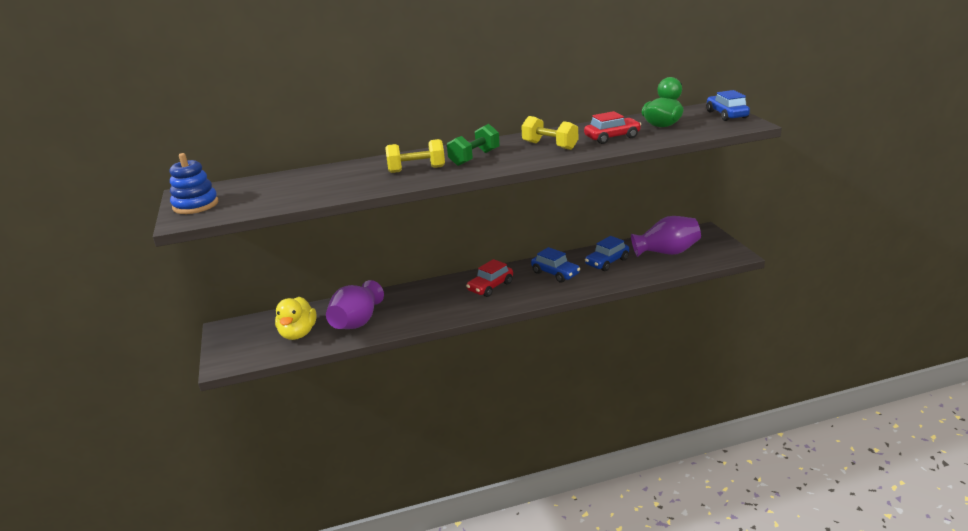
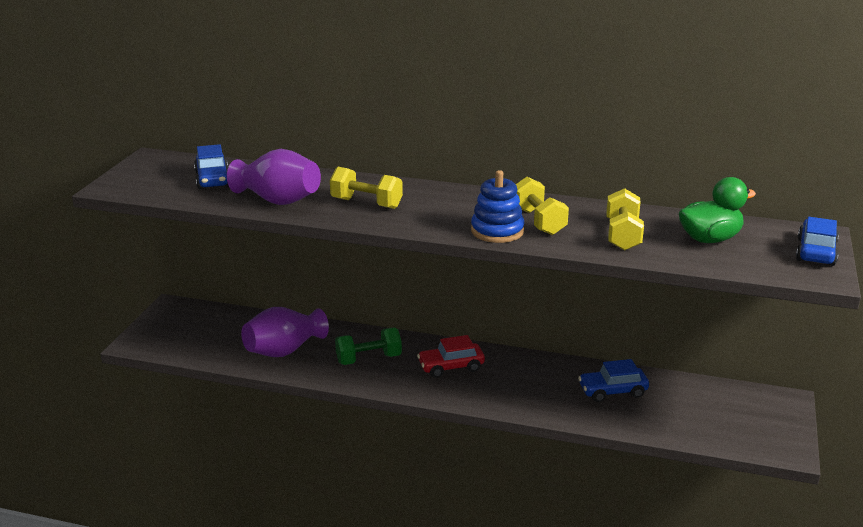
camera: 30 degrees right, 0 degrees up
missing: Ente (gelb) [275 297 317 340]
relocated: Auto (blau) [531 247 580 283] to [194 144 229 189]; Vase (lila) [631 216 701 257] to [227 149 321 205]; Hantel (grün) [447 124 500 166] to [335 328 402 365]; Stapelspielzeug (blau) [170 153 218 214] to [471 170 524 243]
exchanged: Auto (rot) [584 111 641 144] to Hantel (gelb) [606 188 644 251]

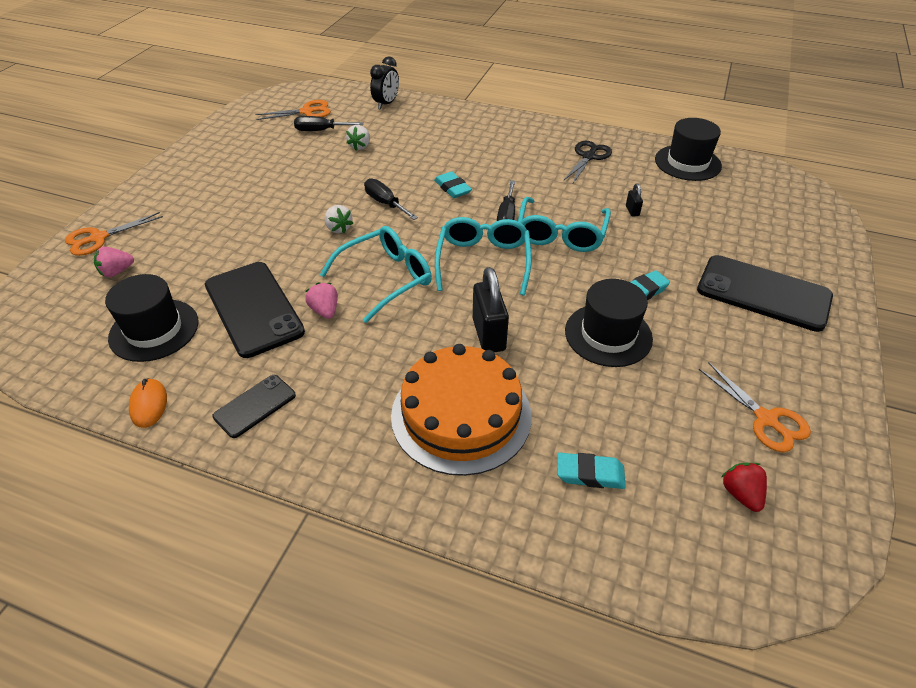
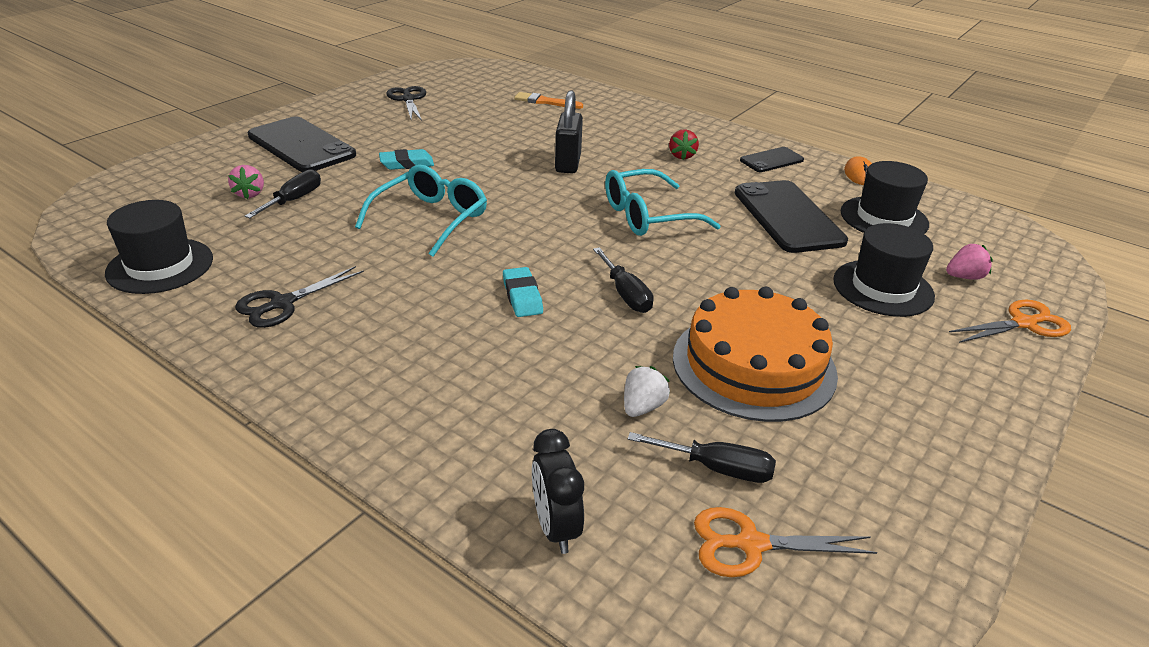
camera: 165 degrees left, 10 degrees down
missing: Erdbeere (weiß) [324 205 353 233]; Brille (türkis) [435 217 531 296]; Vorhängeschloss (schwarz) [626 183 643 217]
relocated: Erdbeere (rosa) [305 282 338 319] to [228 165 264 199]; Schraubenzieher (schwarz) [497 180 515 221] to [245 169 321 218]; Erdbeere (rot) [722 463 767 512] to [669 129 699 160]; Kuchen (orange) [391 344 532 476] to [673 287 838 422]; Hut (schwarz) [565 279 653 367] to [833 223 935 317]
exchanged: Radiergummi (türkis) [557 453 626 489] to Pinsel (orange) [514 92 583 109]
colour: Schere (orange) [699 362 811 452] to Schere (schwarz) [386 86 426 121]
spun: Wecker (schwarz) [370 56 399 109] = [532 429 584 554] 60 degrees counterclockwise

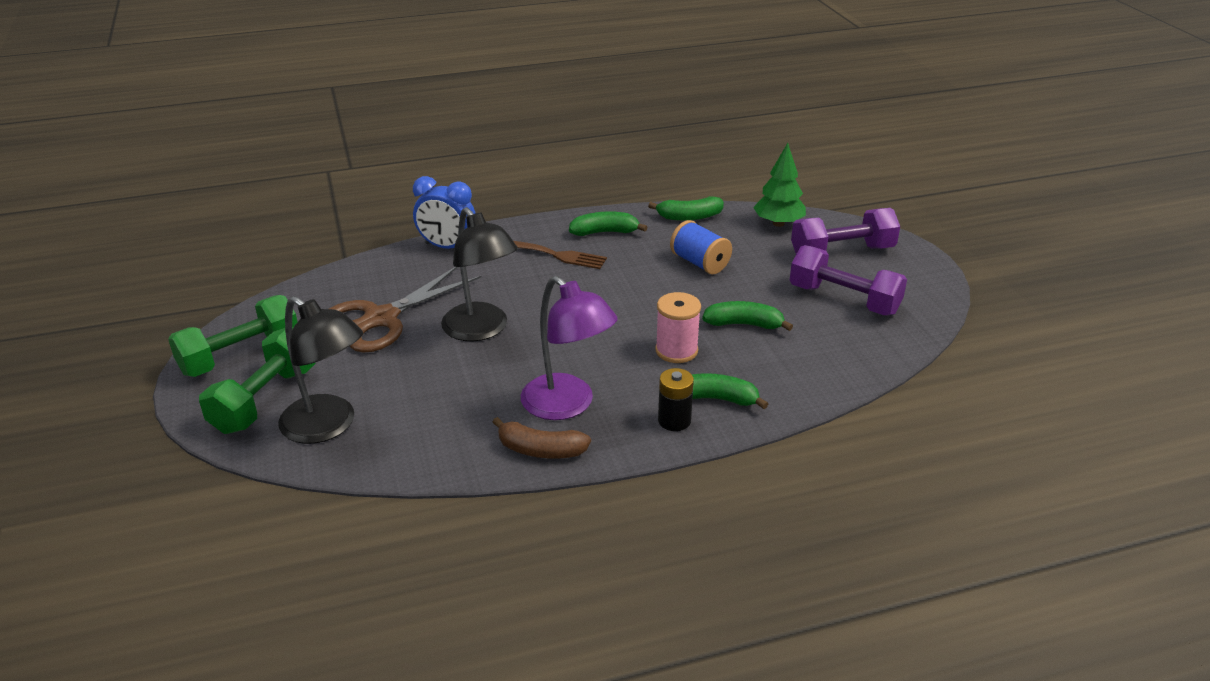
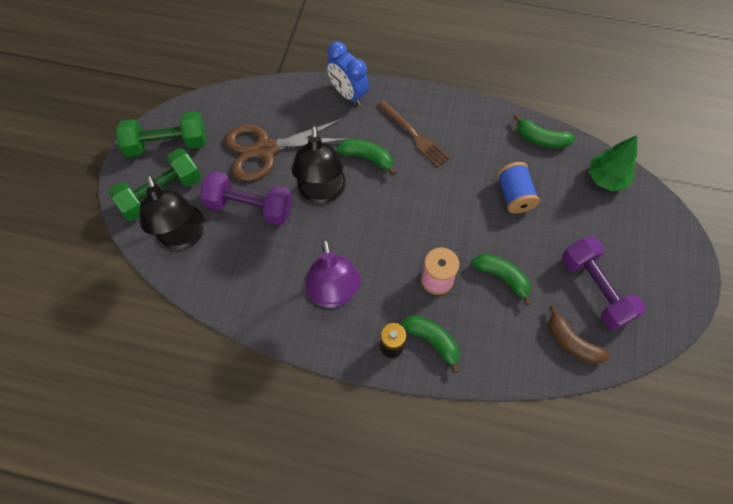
camera: 30 degrees right, 30 degrees up
relocated: Hantel (lila) [791 208 900 254] to [200 171 292 226]; Banane (grün) [569 211 647 236] to [336 139 395 175]; Banane (braun) [493 417 591 459] to [548 305 610 364]

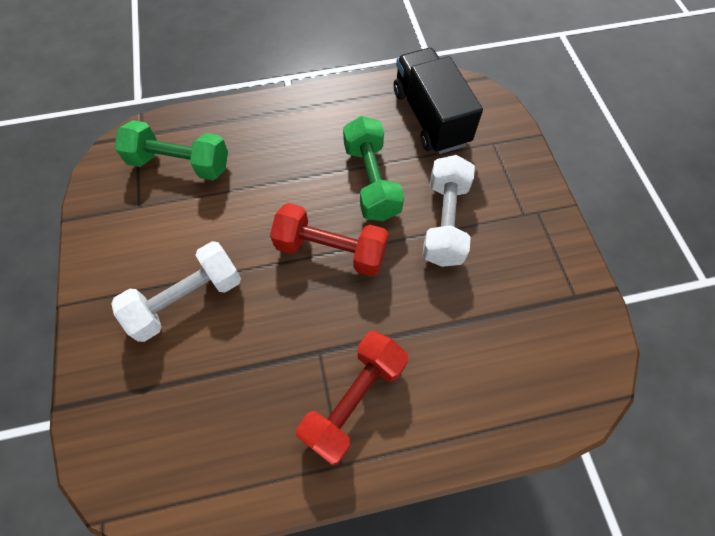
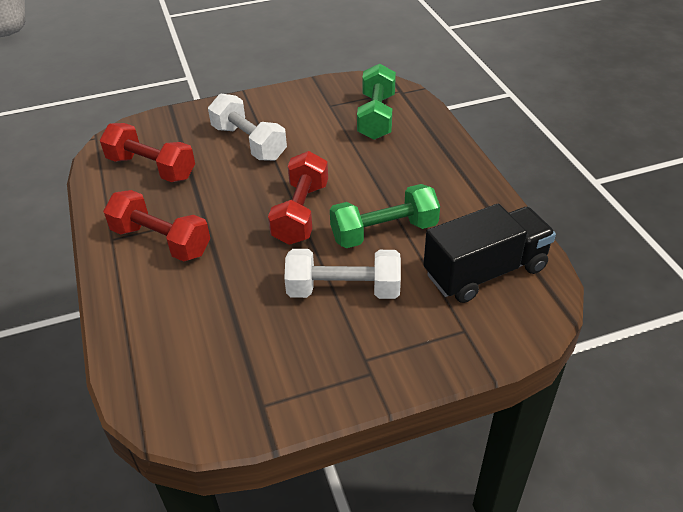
camera: 85 degrees right, 20 degrees down
appeared: Hantel (rot) [100 123 195 182]

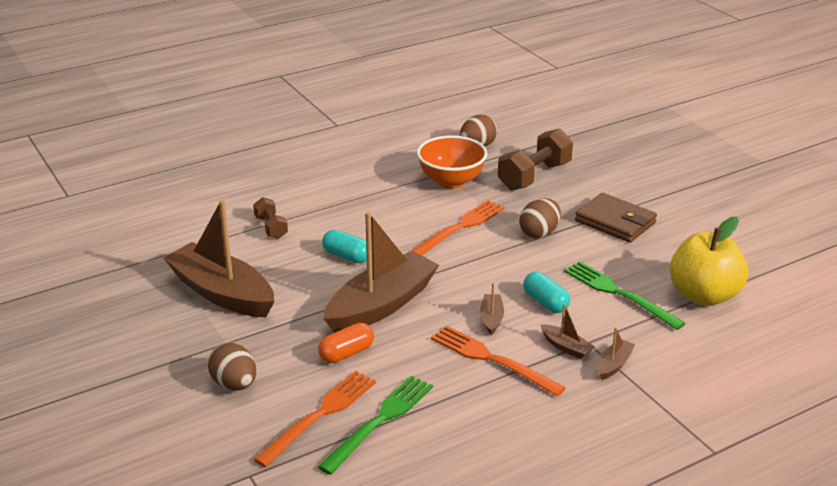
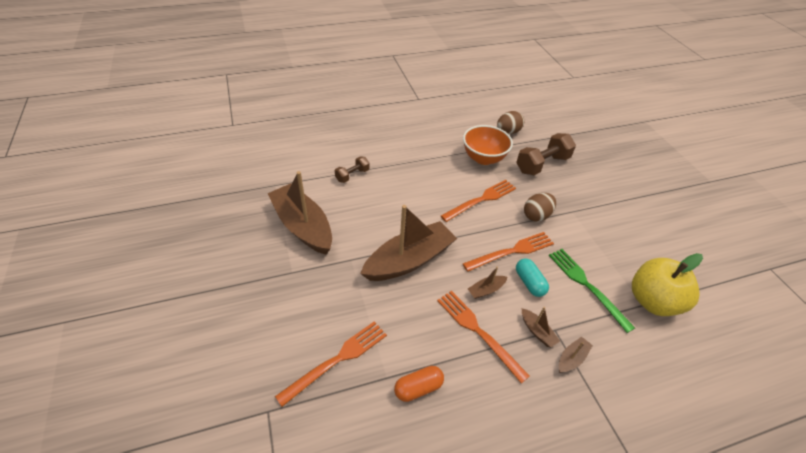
camera: 10 degrees right, 15 degrees up
missing: Ei (braun) [208 343 256 390]; Gabel (grün) [318 376 433 475]; Kapsel (türkis) [322 230 367 263]; Geldbörse (braun) [575 193 657 243]
appeared: Gabel (orange) [463 232 554 272]
relocated: Kapsel (orange) [318 323 374 363] to [394 366 444 402]
spun: Hantel (braun) [253 197 288 239] = [335 156 370 183] 60 degrees clockwise; Boot (braun) [480 283 504 335] = [468 266 507 299] 135 degrees counterclockwise

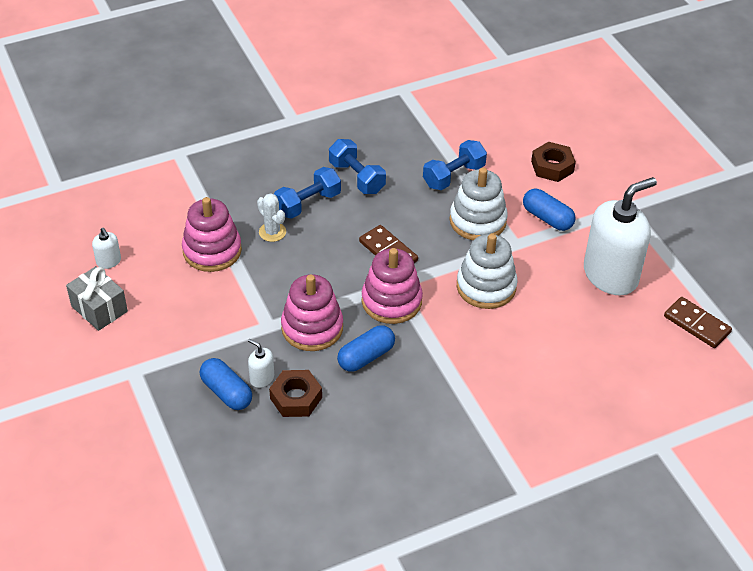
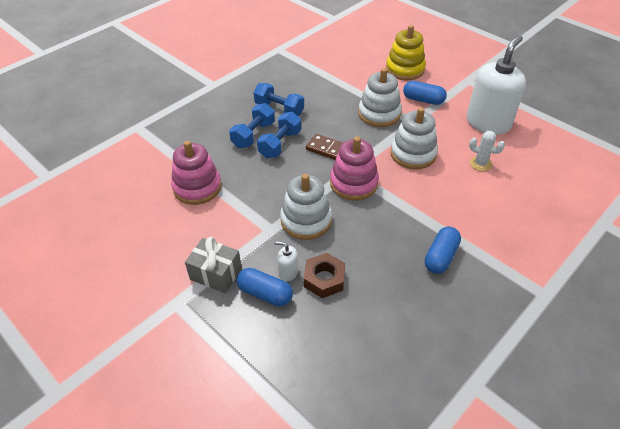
camera: 20 degrees left, 0 degrees up
missing: Seifenspender (weiß) [92 228 121 269]; Dominostein (braun) [664 297 732 348]
relocated: Geschenk (grau) [66 266 128 331] to [185 237 242 293]; Hantel (blau) [423 140 487 190] to [257 112 301 158]; Kapsel (blau) [337 325 395 372] to [425 227 461 274]; Kaktus (weiß) [257 194 286 242] to [469 131 505 171]
exchanged: Sechskantmutter (braun) [531 142 576 182] to Stapelspielzeug (gelb) [386 25 426 80]
colour: Stapelspielzeug (rosa) [281 274 343 351] to Stapelspielzeug (weiß) [280 174 332 240]

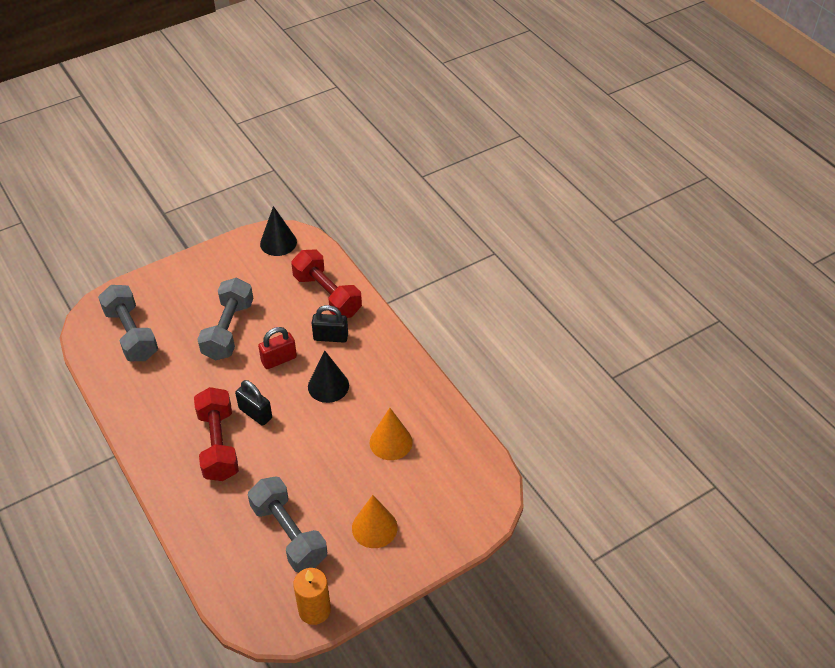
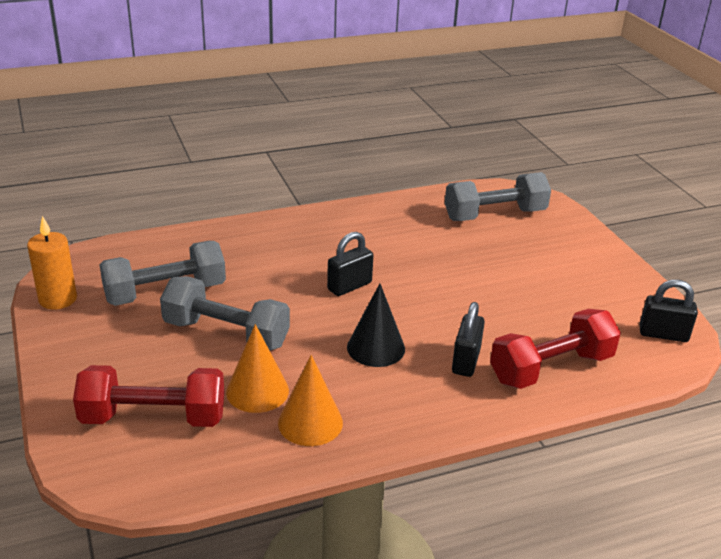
camera: 100 degrees right, 15 degrees down
missing: Vorhängeschloss (rot) [258 327 297 369]
relocated: Hantel (rot) [194 387 239 481] to [73 365 224 427]; Hantel (grau) [197 277 253 360] to [160 276 290 350]; Kegel (orange) [352 495 398 548] to [278 355 343 446]
exchanged: Kegel (schwarz) [260 206 297 256] to Vorhängeschloss (schwarz) [639 280 698 342]

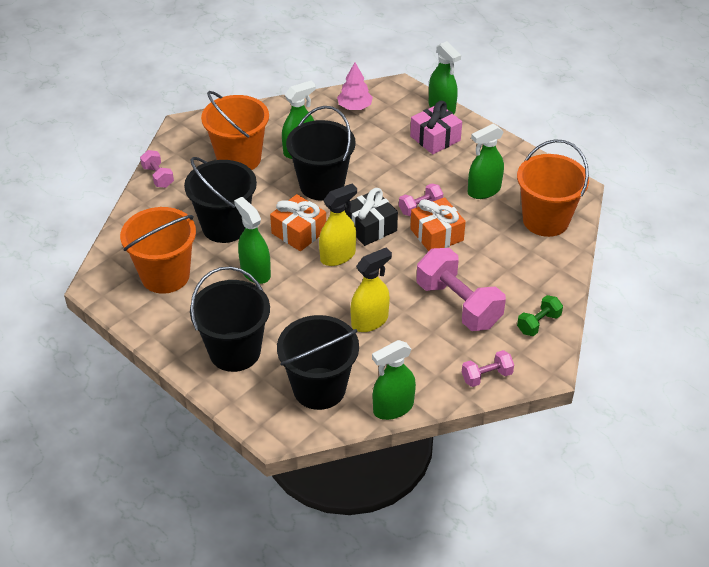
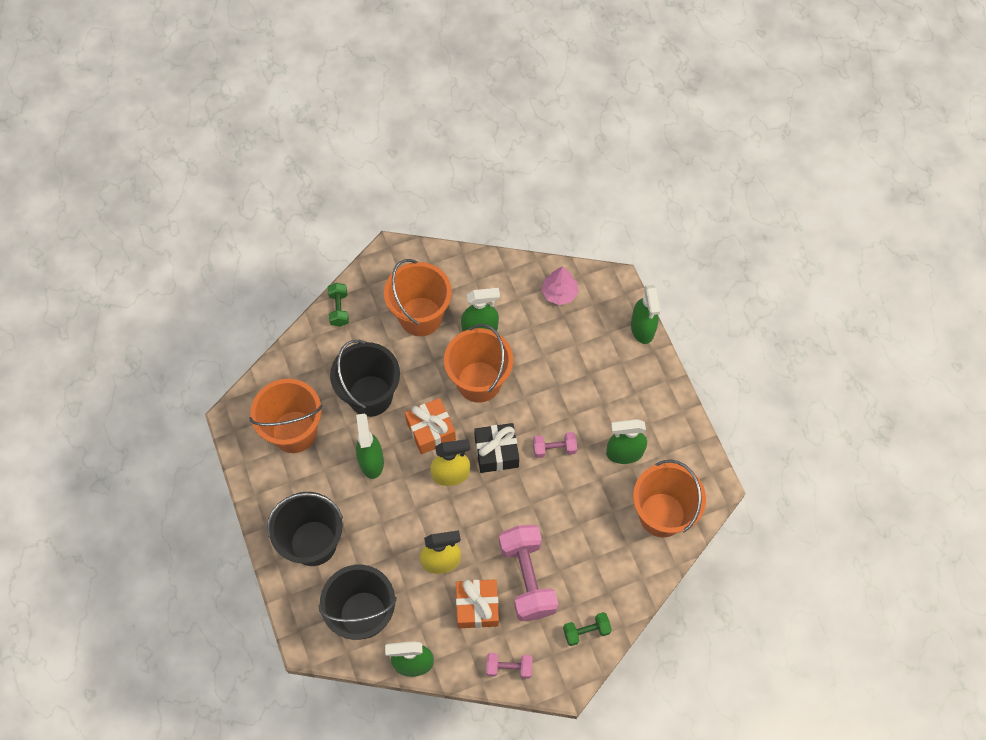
camera: 25 degrees right, 20 degrees up
missing: Geschenk (rosa) [410 101 462 154]
relocated: Geschenk (orange) [410 197 466 251] to [456 579 499 628]
colour: Hantel (rosa) [140 150 174 188] to Hantel (grün) [328 283 349 327]; Eimer (schwarz) [286 106 356 201] to Eimer (orange) [444 324 513 403]

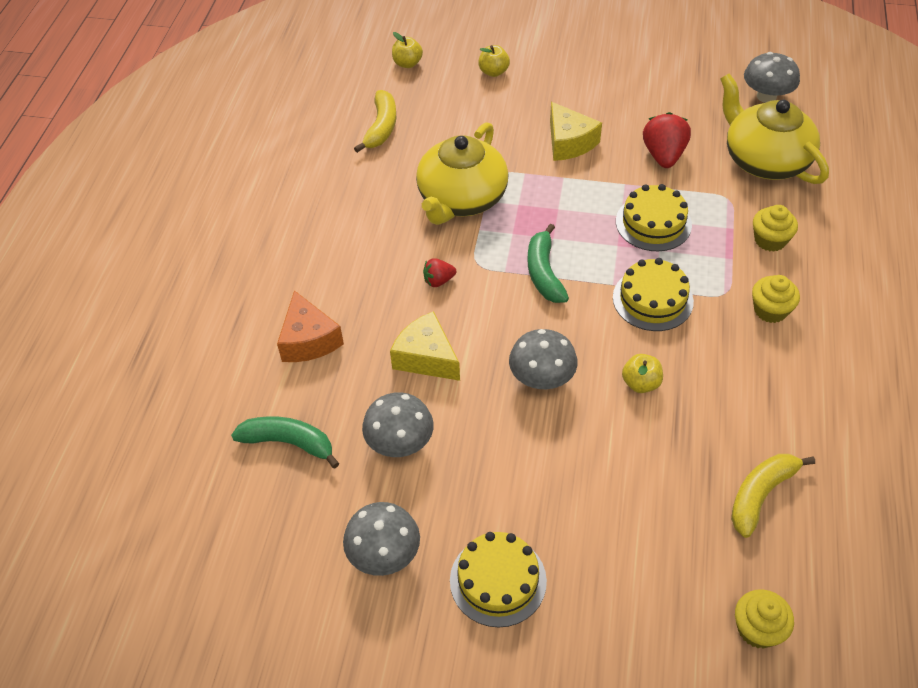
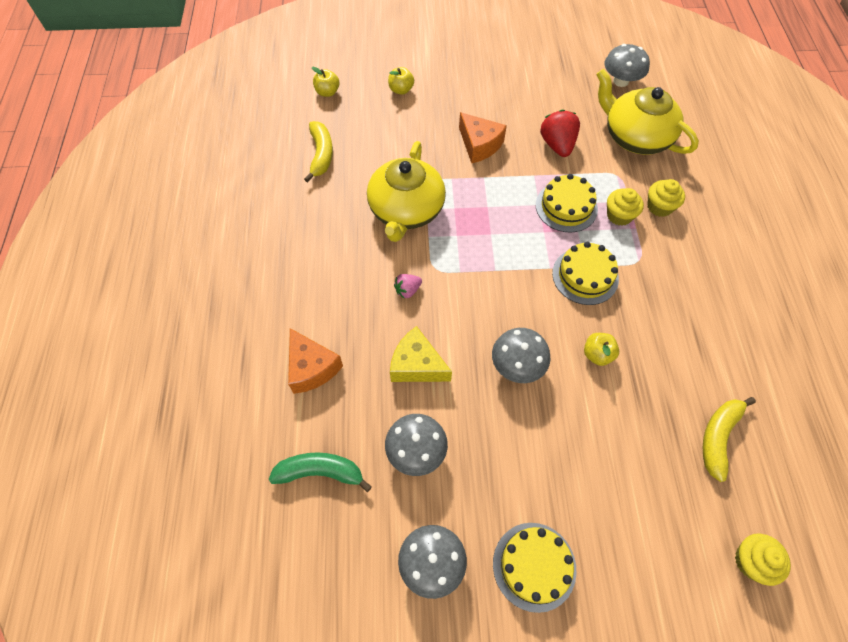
camera: 15 degrees left, 10 degrees up
missing: Banane (grün) [528 224 569 303]
relocated: Muffin (gelb) [752 275 800 323] to [607 188 644 226]
colour: Erdbeere (rot) [423 258 456 287] to Erdbeere (rosa) [394 274 422 299]; Käse (gelb) [550 102 602 161] to Käse (orange) [459 112 507 163]

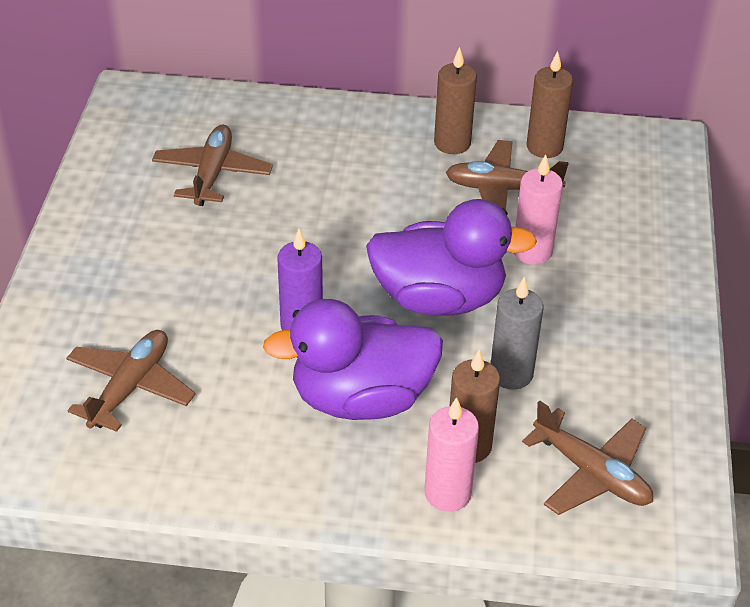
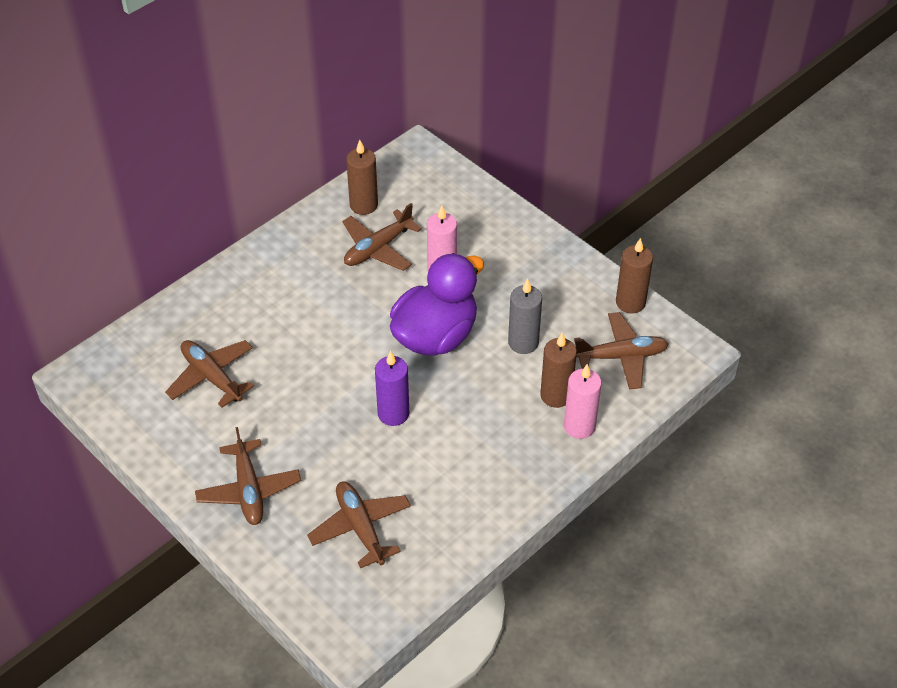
camera: 50 degrees left, 5 degrees up
missing: Ente (lila) [263 299 443 420]
appeared: Flugzeug (braun) [195 427 301 525]
relocated: Kerze (braun) [434 47 477 154] to [616 238 653 313]

